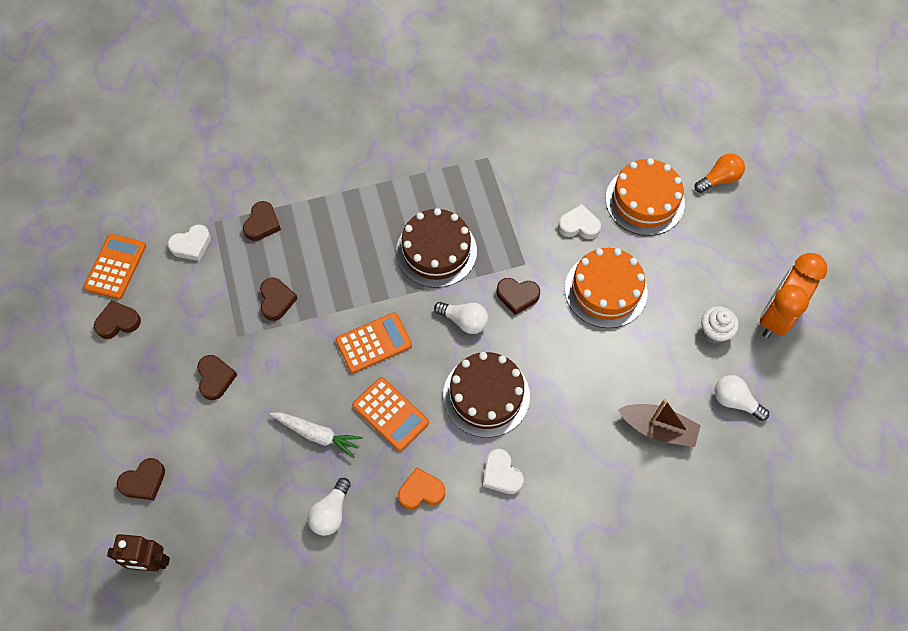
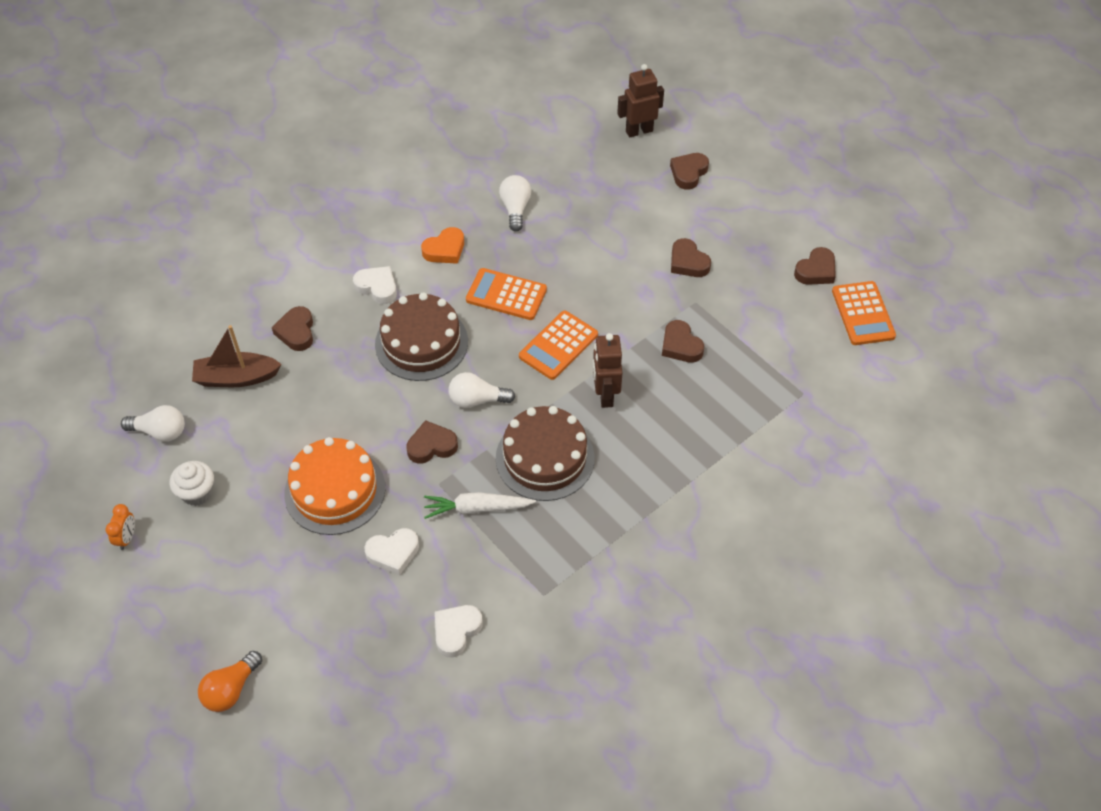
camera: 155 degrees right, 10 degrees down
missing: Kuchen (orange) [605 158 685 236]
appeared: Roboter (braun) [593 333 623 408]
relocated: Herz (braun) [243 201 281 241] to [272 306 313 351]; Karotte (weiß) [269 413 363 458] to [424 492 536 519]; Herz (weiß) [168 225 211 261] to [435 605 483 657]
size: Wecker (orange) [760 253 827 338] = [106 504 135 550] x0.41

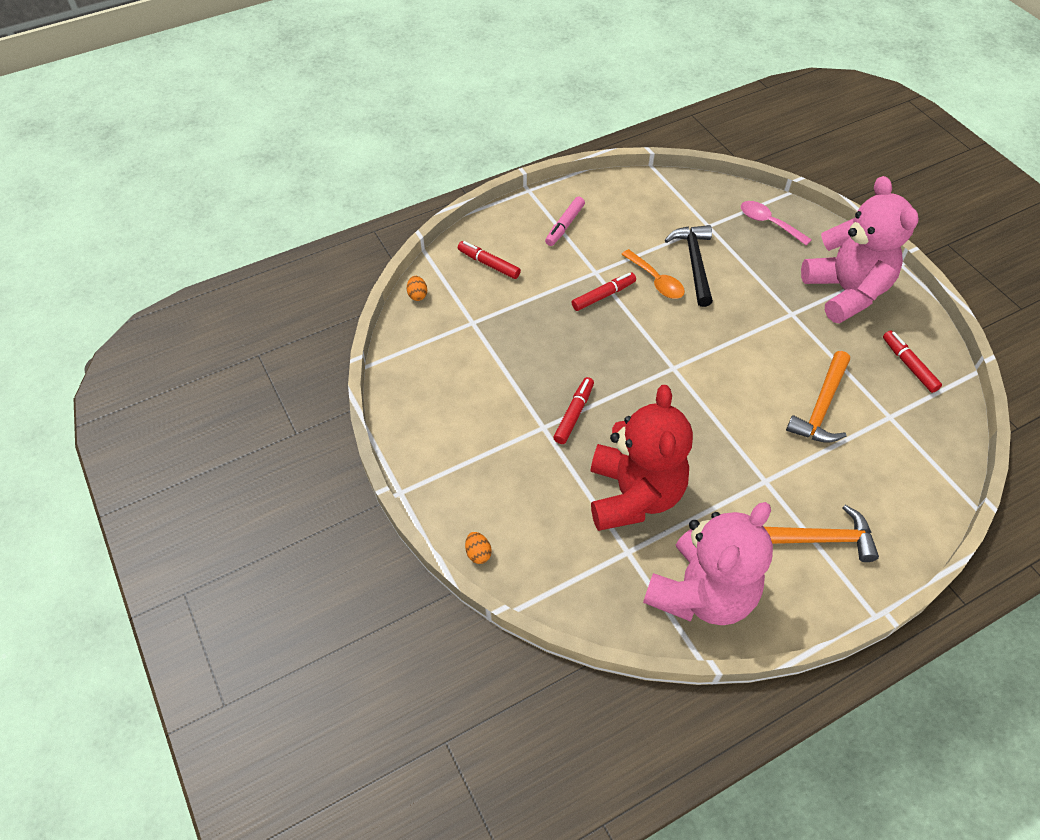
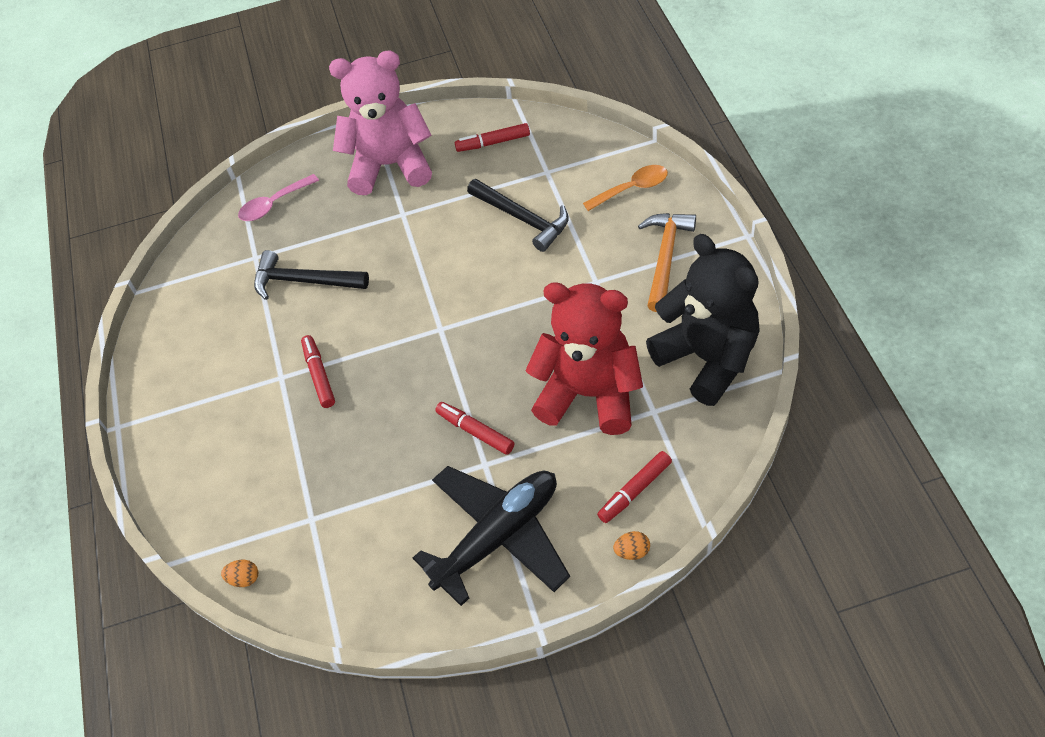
camera: 70 degrees left, 0 degrees up
missing: Filzstift (rosa) [545 197 585 246]
appeared: Flugzeug (schwarz) [413 466 570 606]
relocated: Löffel (orange) [621 249 685 299] to [583 165 668 211]; Filzstift (rot) [458 241 521 279] to [597 451 672 523]
colour: Hammer (orange) [786 351 850 443] to Hammer (schwarz) [467 179 569 252]; Teddybär (rosa) [643 502 773 625] to Teddybär (schwarz) [646 234 760 406]

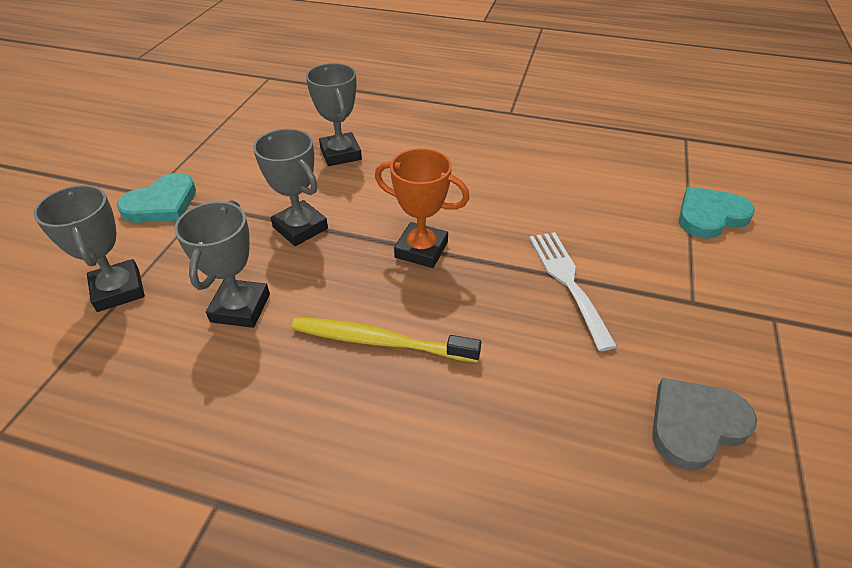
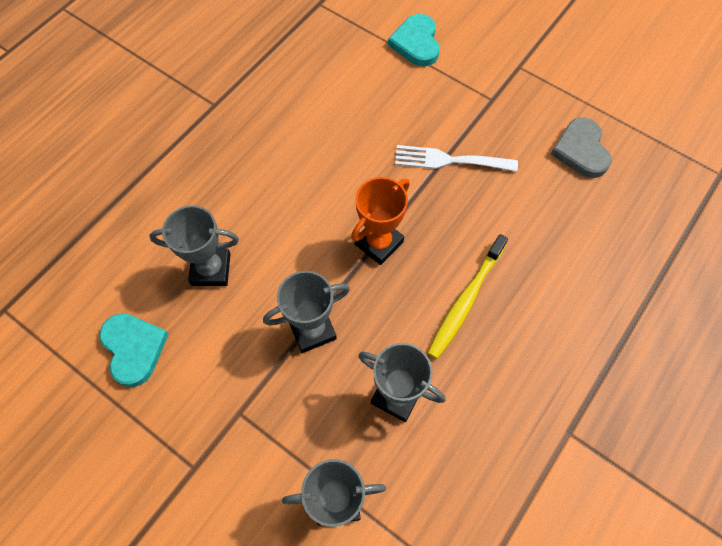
camera: 70 degrees left, 20 degrees up
relocated: Herz (türkis) [117 173 196 223] to [99 313 169 387]

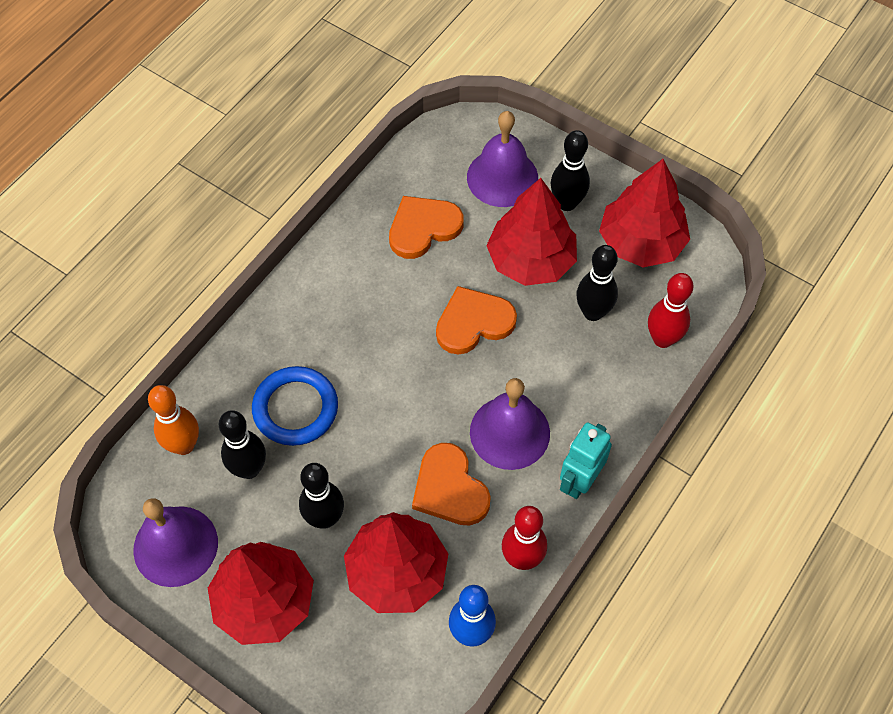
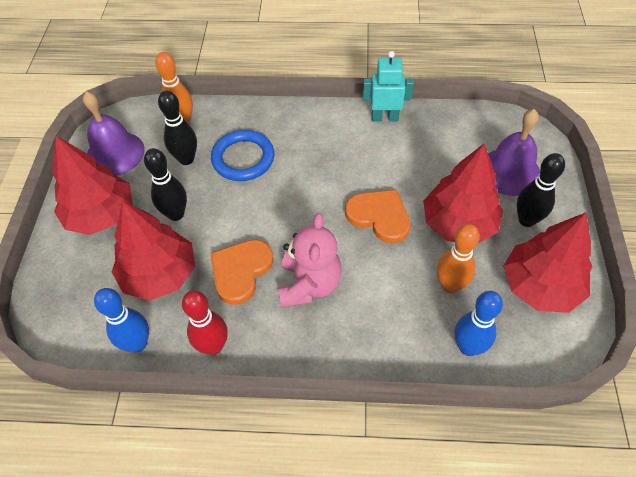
camera: 60 degrees right, 5 degrees down
missing: Herz (orange) [389 196 464 259]
relocated: Roboter (türkis) [560 422 612 499] to [363 51 414 122]
exchanged: Glocke (lila) [470 378 550 470] to Teddybär (rosa) [278 213 342 307]
colour: Bowlingkegel (schwarz) [576 245 618 321] to Bowlingkegel (orange) [437 224 480 293]; Bowlingkegel (rot) [648 273 694 348] to Bowlingkegel (blau) [455 291 503 356]

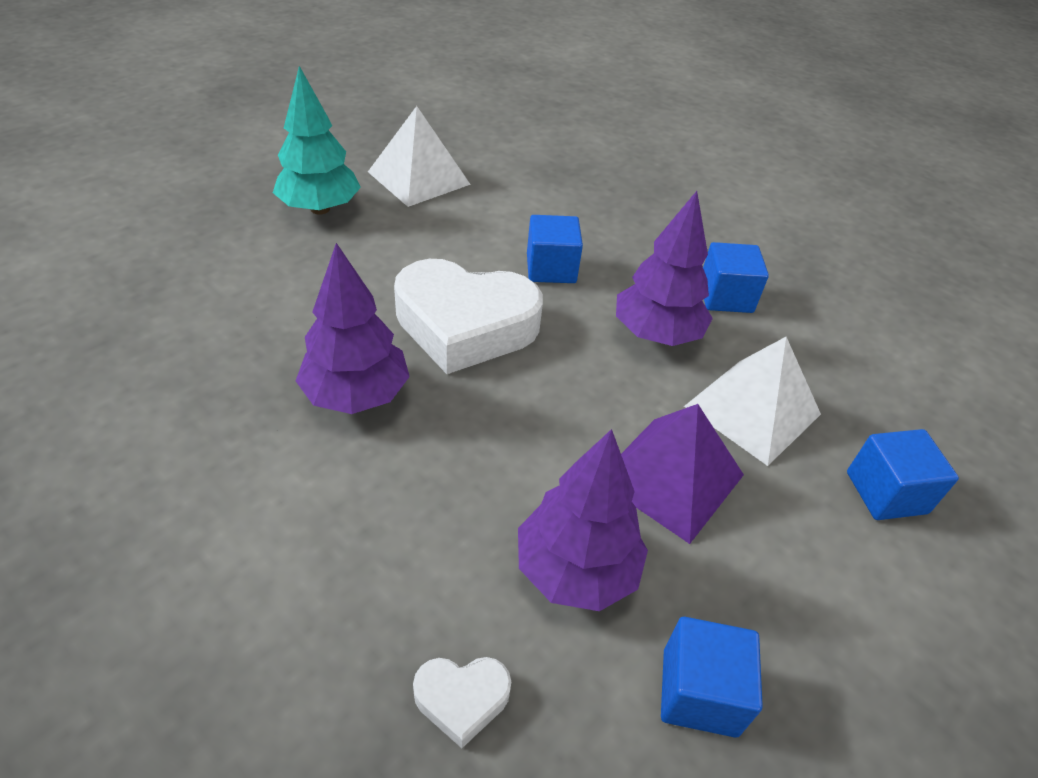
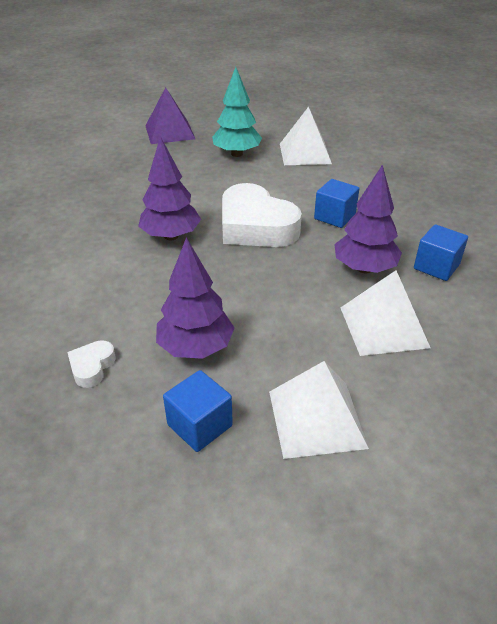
camera: 40 degrees right, 5 degrees down
missing: Kubus (blau) [847 429 959 520]
appeared: Pyramide (weiß) [269 361 369 459]
relocated: Pyramide (lila) [621 404 744 544] to [146 87 195 144]
spun: Herz (weiß) [413 657 511 748] = [67 340 116 388] 75 degrees clockwise

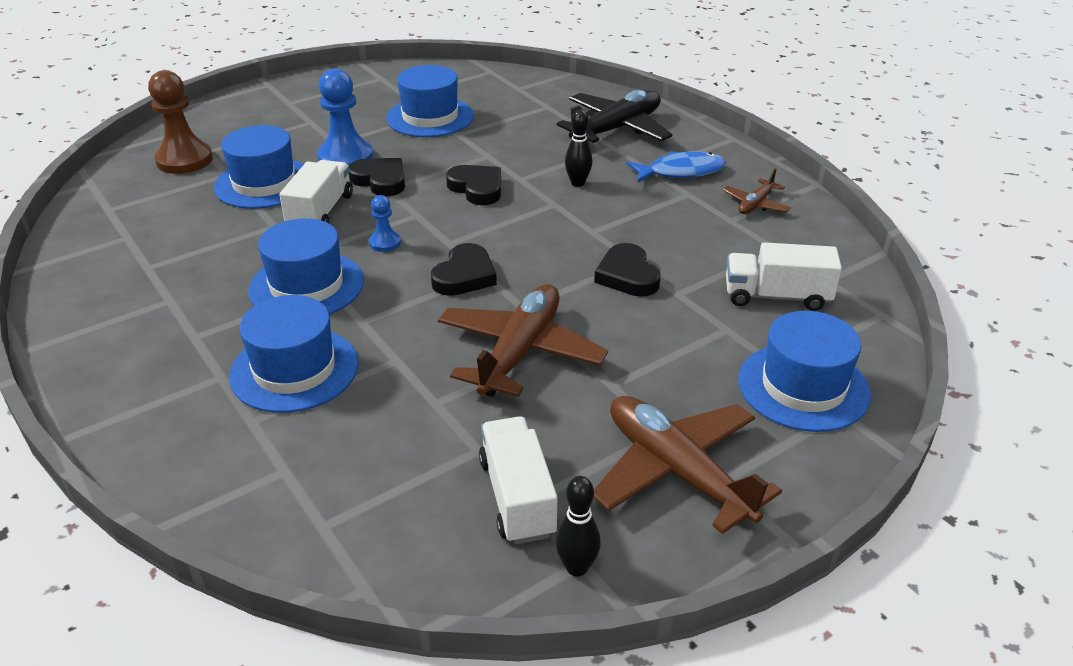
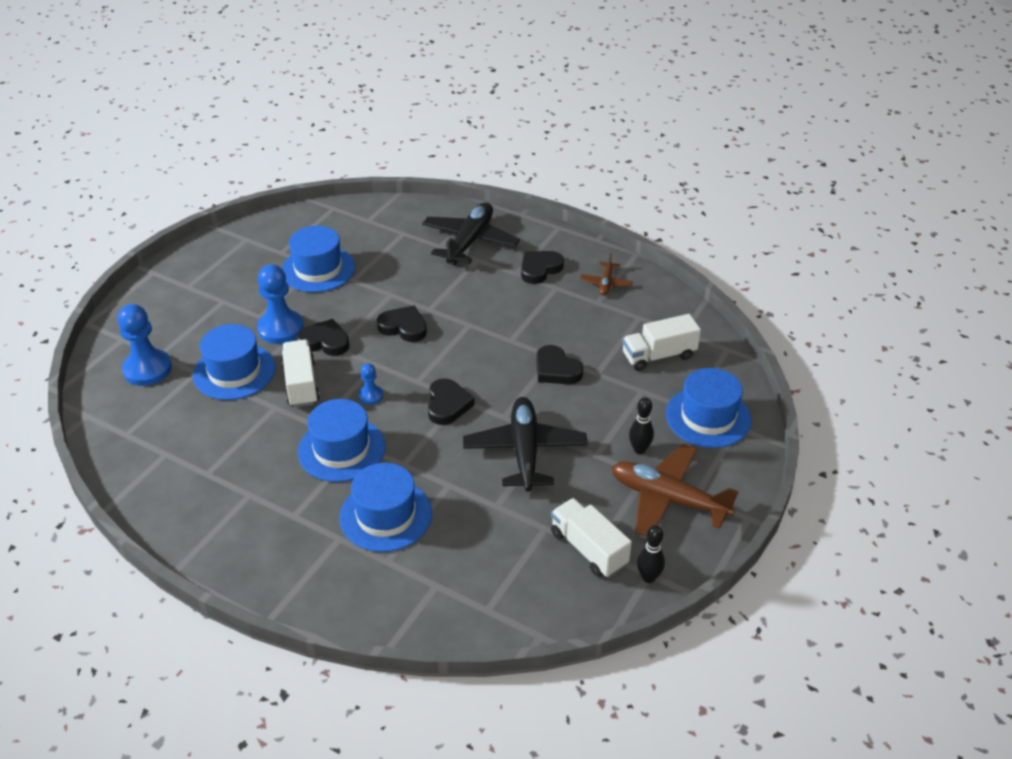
camera: 25 degrees left, 5 degrees up
relocated: Bowlingkegel (schwarz) [565 110 593 187] to [629 397 654 454]
exchanged: Fisch (blau) [626 151 726 182] to Herz (schwarz) [521 251 564 284]
colour: Bauer (braun) [148 70 213 174] to Bauer (blau) [117 304 172 386]; Flugzeug (braun) [438 284 608 397] to Flugzeug (schwarz) [463 397 588 492]

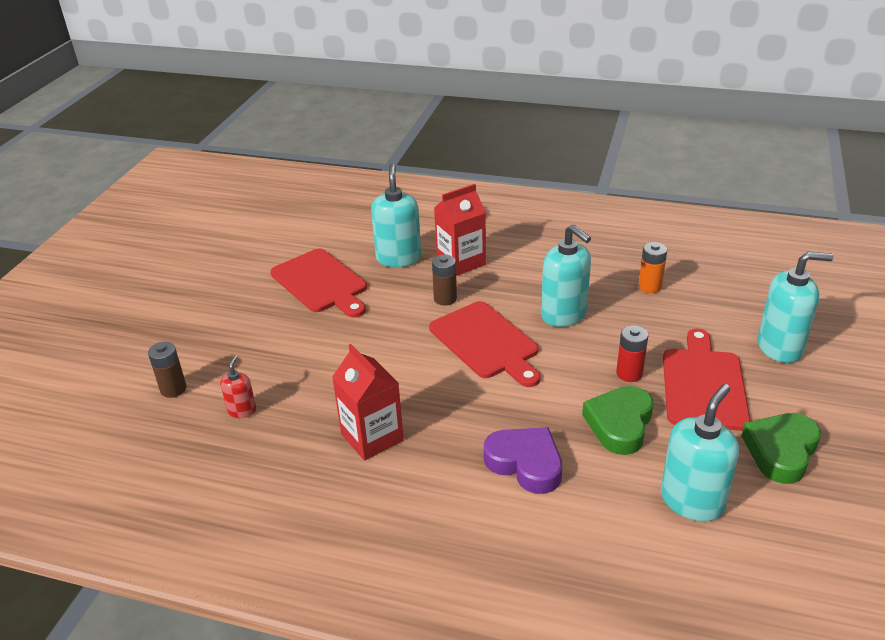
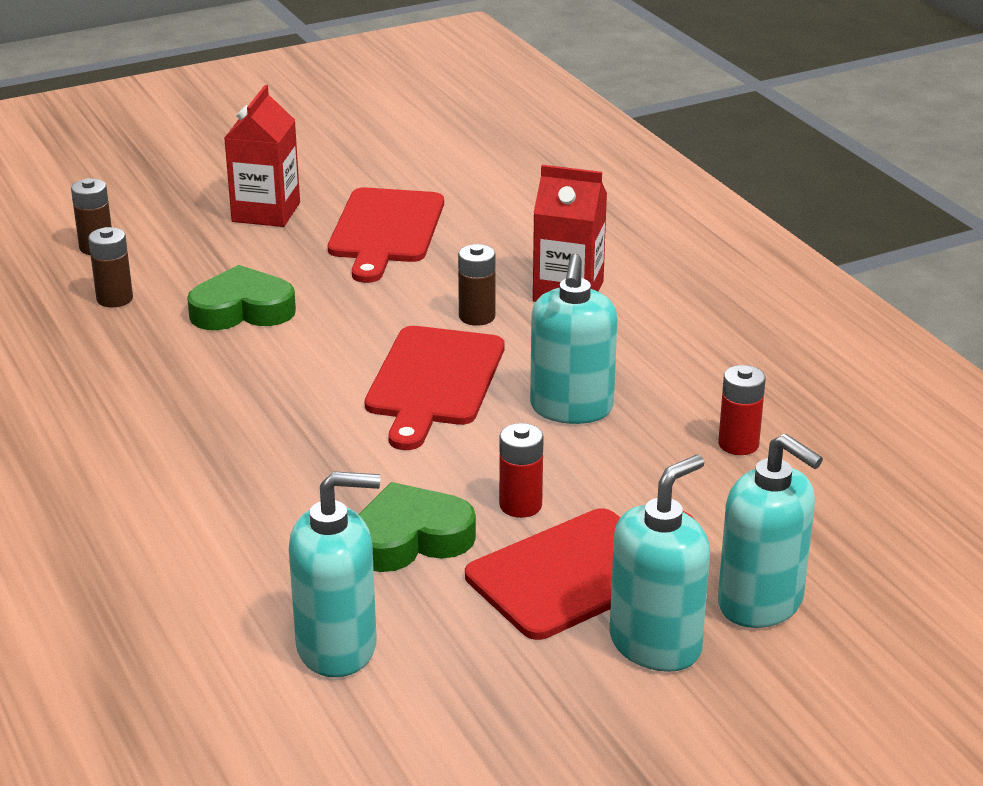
camera: 45 degrees right, 5 degrees down
missing: Herz (lila) [484 427 562 494]
relocated: Herz (grün) [741 413 821 484] to [187 265 296 330]; Getränkekarton (rot) [332 344 404 461] to [224 85 300 227]; Seifenspender (türkis) [371 164 421 267] to [610 454 710 672]
exchanged: Seifenspender (rot) [220 355 256 418] to Batterie (braun) [88 227 133 307]
colour: Batterie (orange) [638 242 667 293] to Batterie (rot) [718 365 766 455]

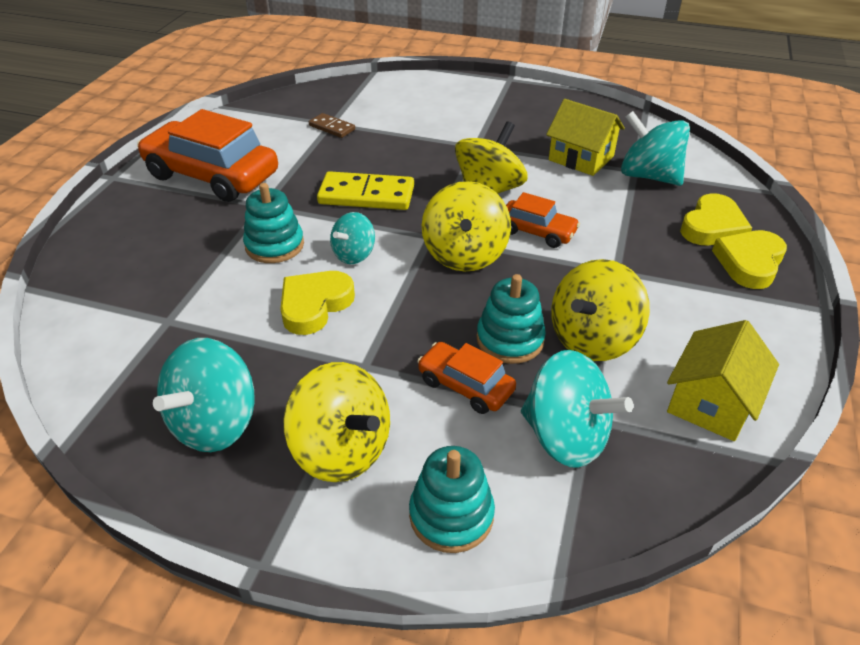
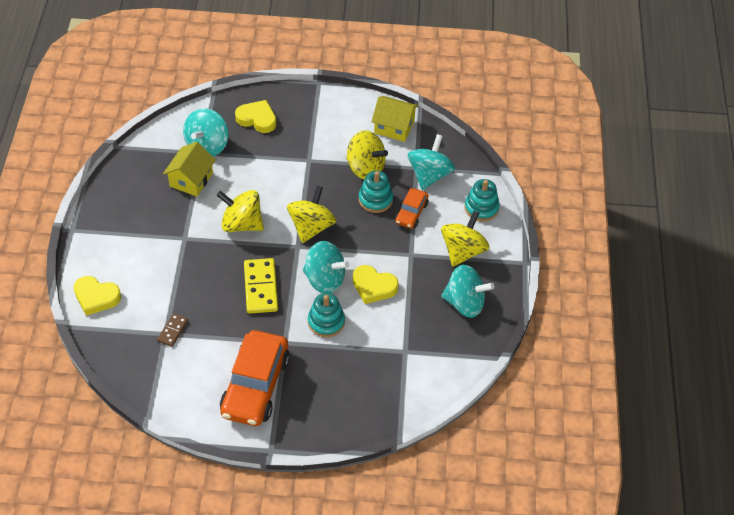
camera: 105 degrees left, 10 degrees up
missing: Auto (orange) [506 192 580 248]
relocated: Herz (gelb) [712 230 787 289] to [74 276 121 316]
spun: Kreisel (gelb) [422 181 511 272] = [287 186 336 243] 60 degrees counterclockwise
size: Kreisel (türkis) [330 212 375 264] = [303 241 349 293] x1.68

